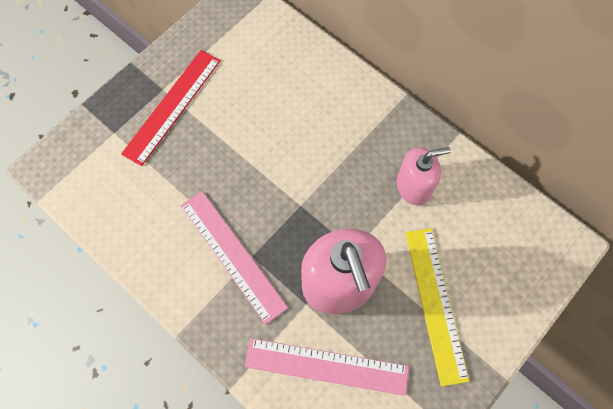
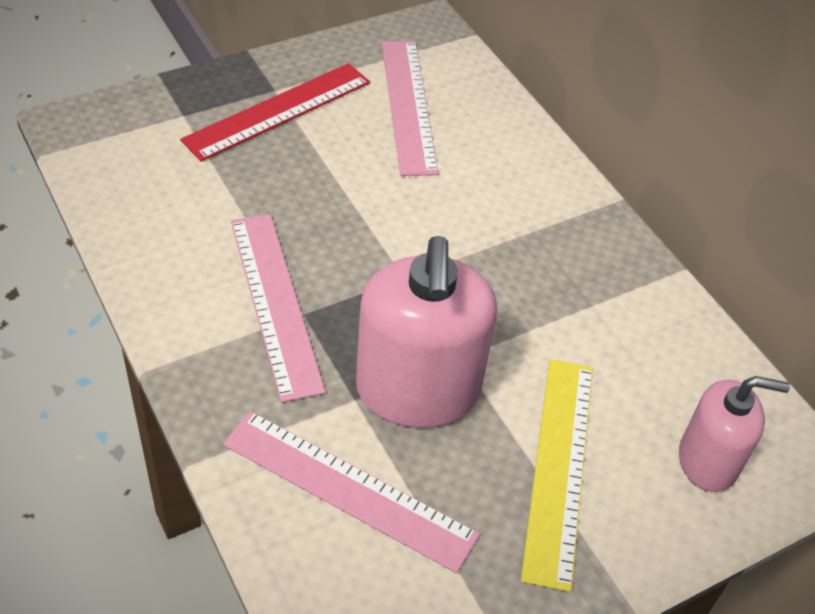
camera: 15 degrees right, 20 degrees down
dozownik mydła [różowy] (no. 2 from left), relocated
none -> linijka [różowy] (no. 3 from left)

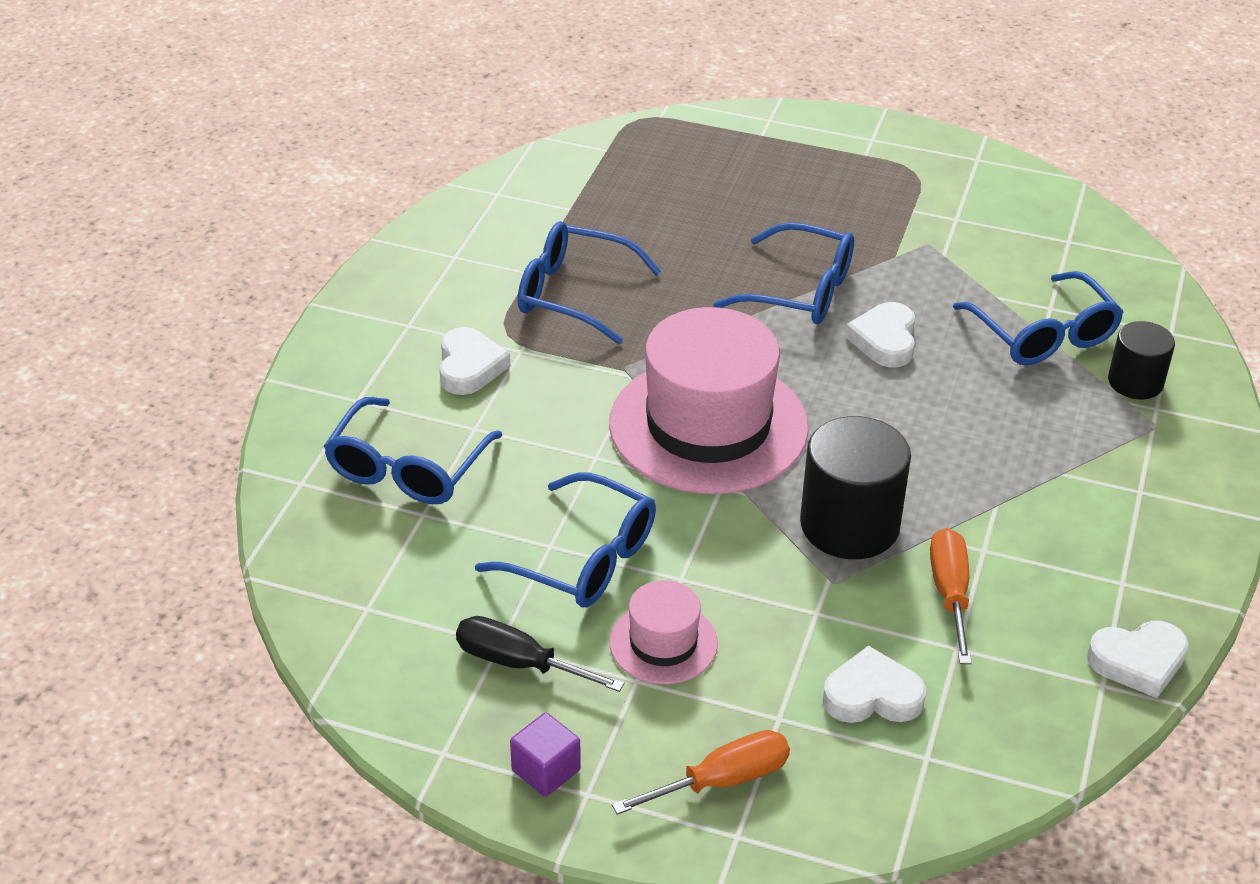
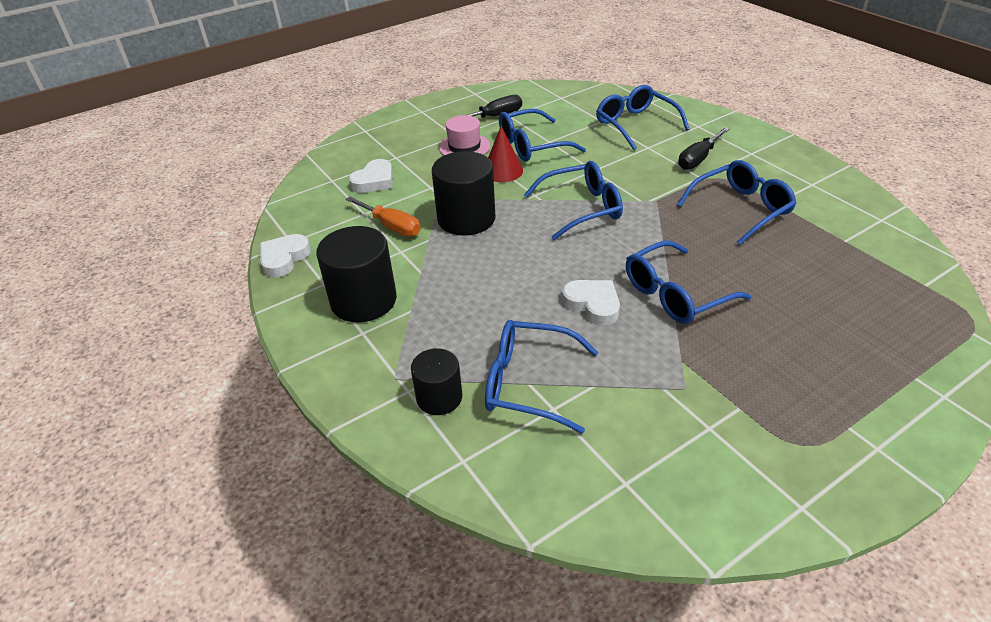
camera: 130 degrees right, 0 degrees up
kapelusz [różowy] (no. 2 from left) -> okulary [niebieski] (no. 3 from left)
serce [biały] (no. 1 from left) -> śrubokręt [czarny] (no. 2 from left)
sześcian [fioletowy] -> none
śrubokręt [pomarańczowy] (no. 1 from left) -> none
none -> stożek [czerwony]
none -> walec [czarny] (no. 1 from left)

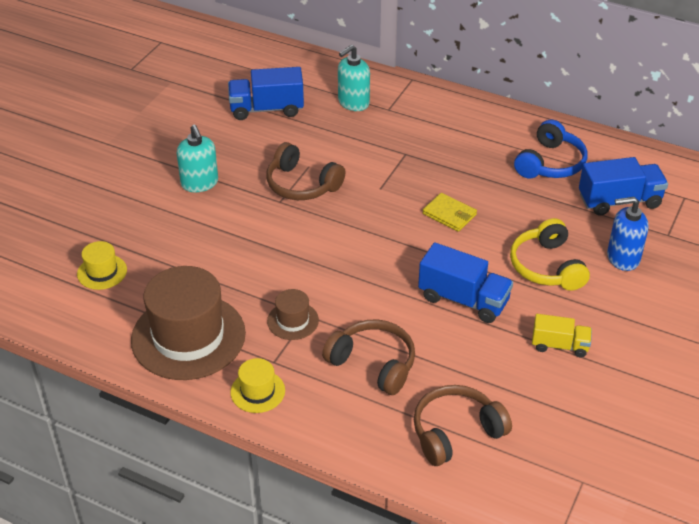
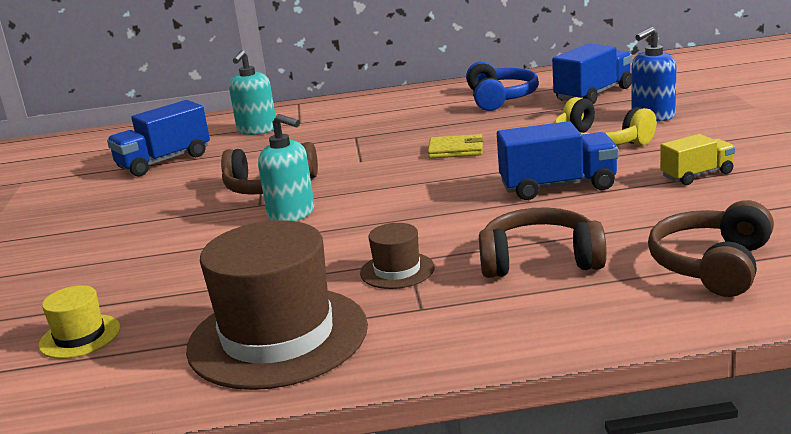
camera: 30 degrees left, 20 degrees down
dozownik mydła [turkusowy] (no. 1 from left in the first image) -> dozownik mydła [turkusowy] (no. 2 from left), relocated
kapelusz [żółty] (no. 2 from left) -> none

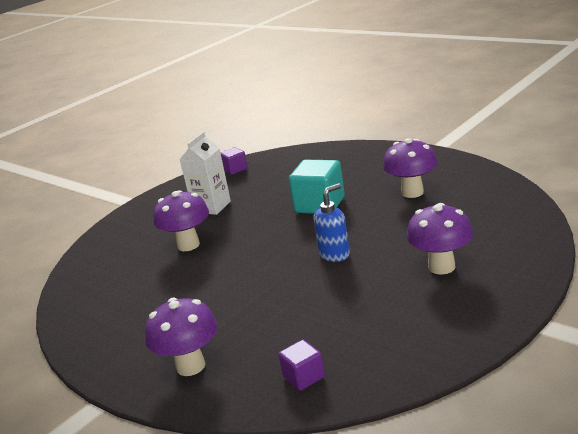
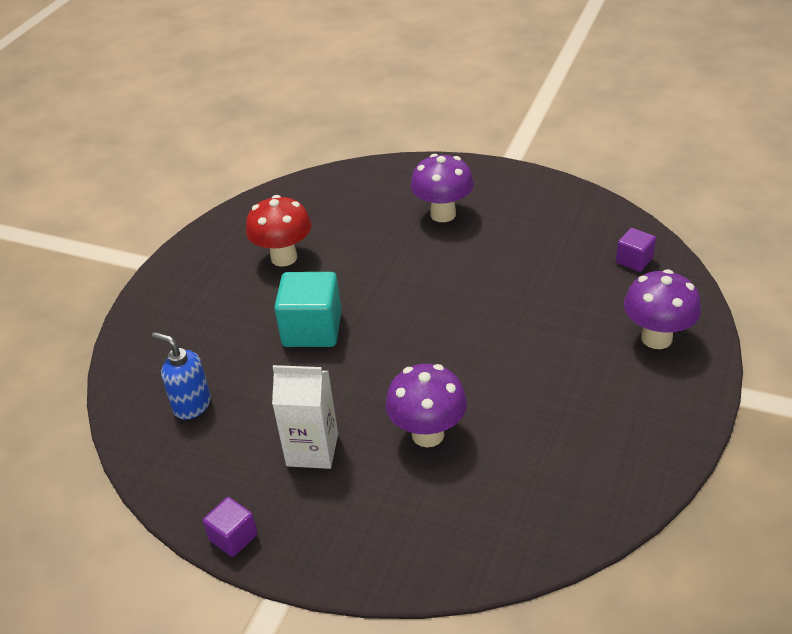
camera: 110 degrees left, 15 degrees up
grzyb [fioletowy] (no. 3 from left) -> grzyb [czerwony]
sześcian [fioletowy] (no. 1 from left), relocated
dozownik mydła [niebieski], relocated

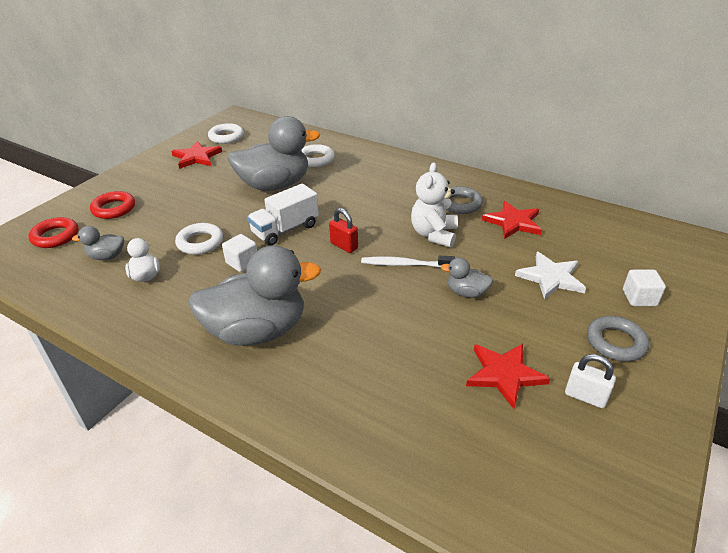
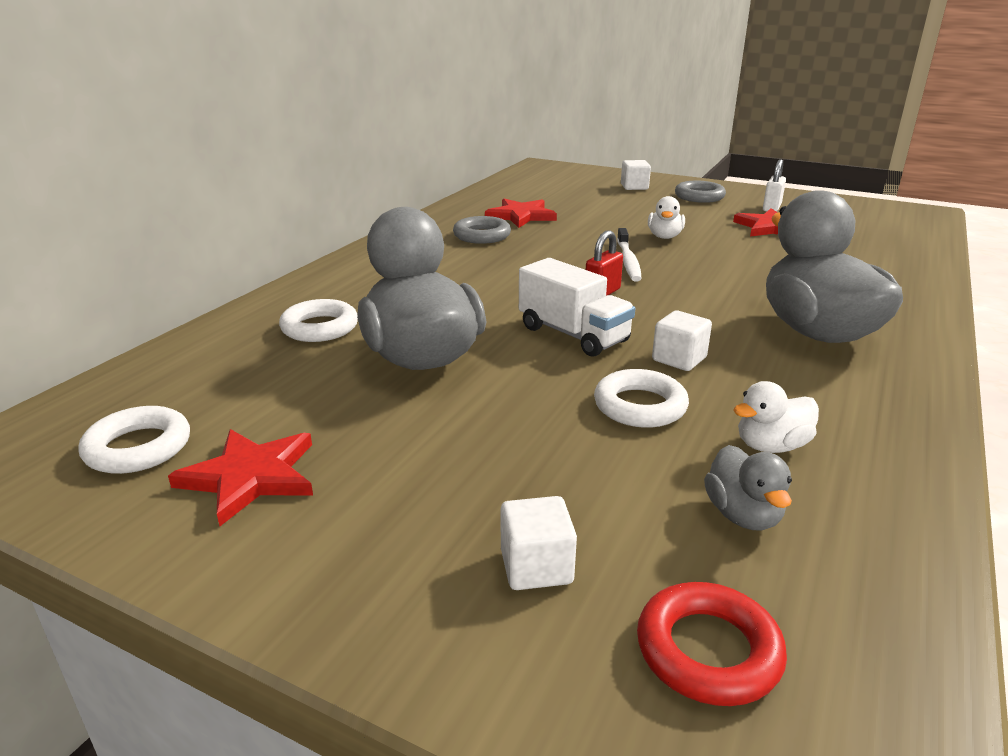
camera: 95 degrees left, 10 degrees down
miś [biały] -> none
pierścień [czerwony] (no. 2 from left) -> sześcian [biały] (no. 1 from left)
gwiazda [biały] -> none
kaczka [szary] (no. 4 from left) -> kaczka [biały] (no. 1 from left)

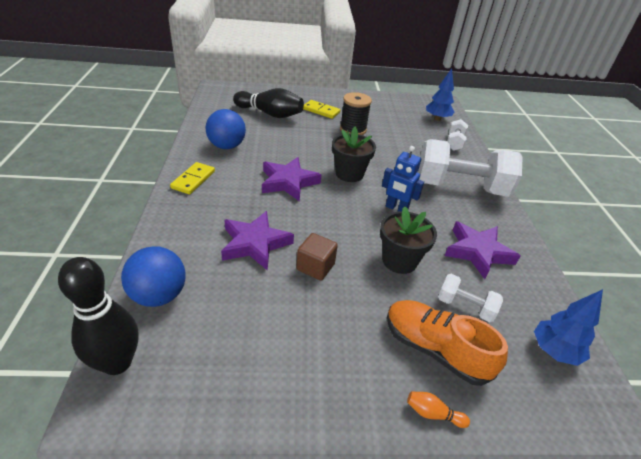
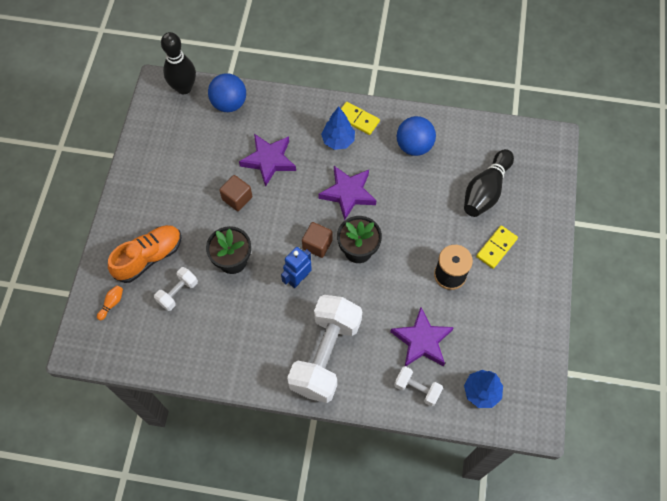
camera: 105 degrees right, 25 degrees up
gwiazda [fioletowy] (no. 3 from left), relocated
drzewko [niebieski] (no. 2 from left in the first image) -> drzewko [niebieski] (no. 1 from left), relocated
kręgiel [pomarańczowy], relocated
none -> sześcian [brązowy] (no. 2 from left)

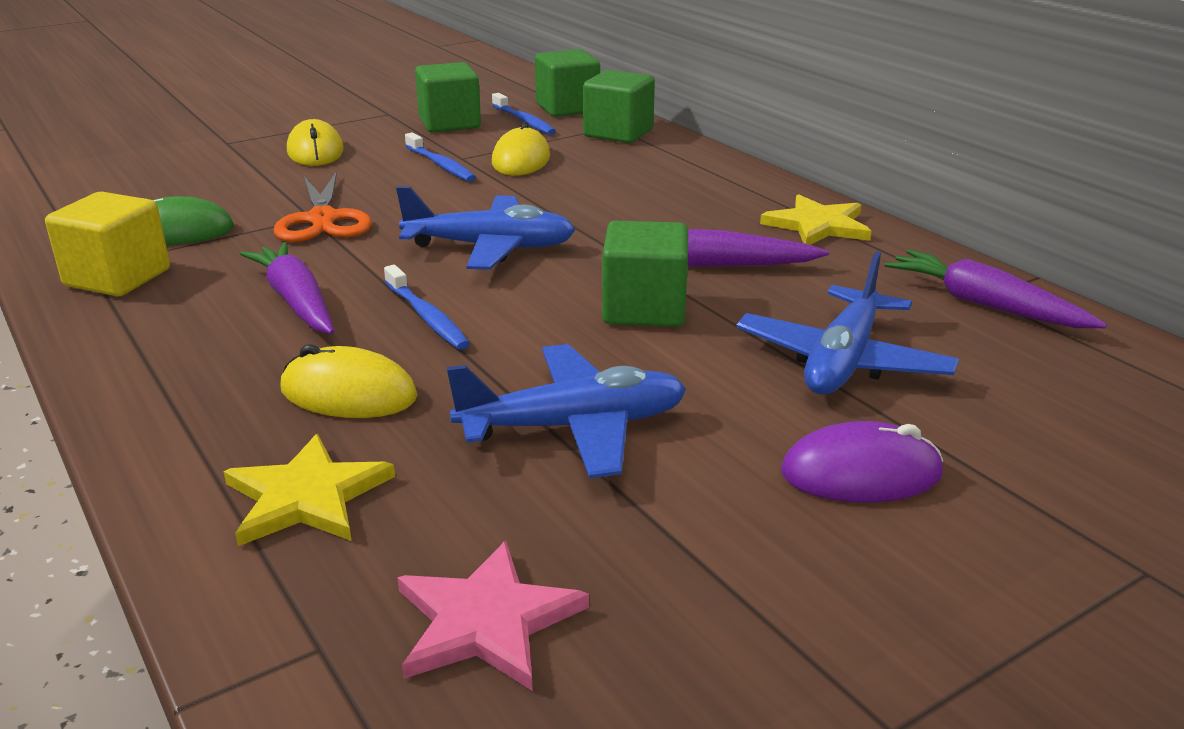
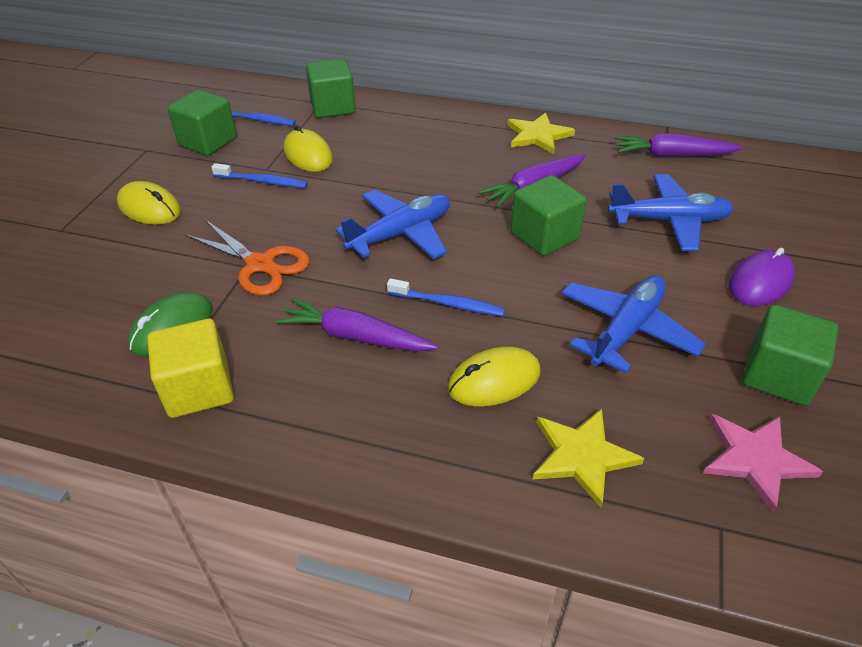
camera: 40 degrees left, 15 degrees up
sześcian [zielony] (no. 2 from left in the first image) -> sześcian [zielony] (no. 4 from left), relocated
samolot [niebieski] (no. 3 from left), 75 degrees counterclockwise

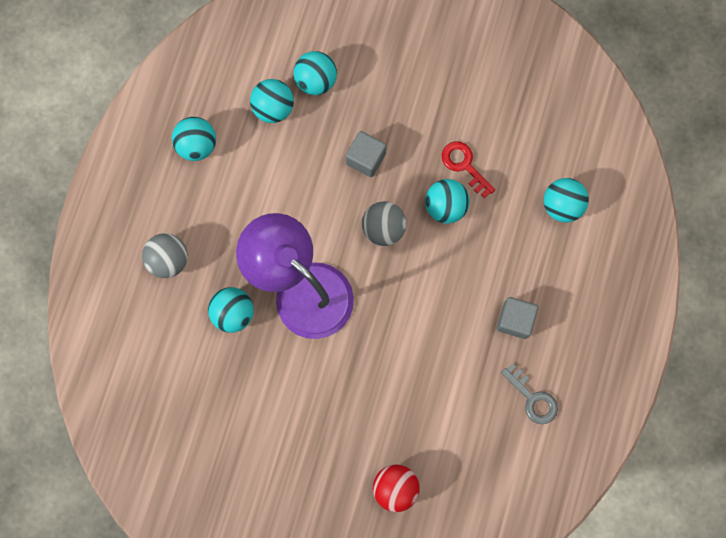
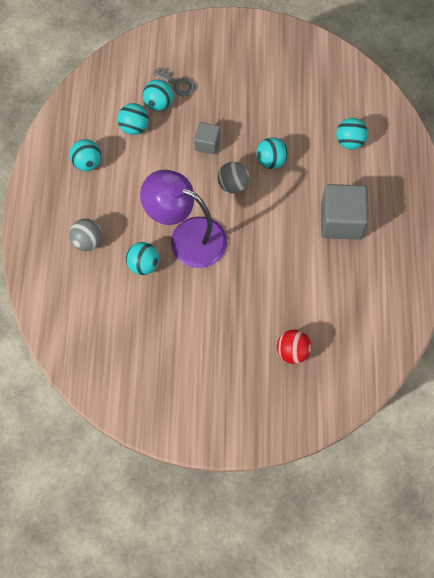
camera: 15 degrees left, 10 degrees down
klucz [czerwony] -> none
sześcian [szary] (no. 2 from left), x1.82
klucz [szary], relocated

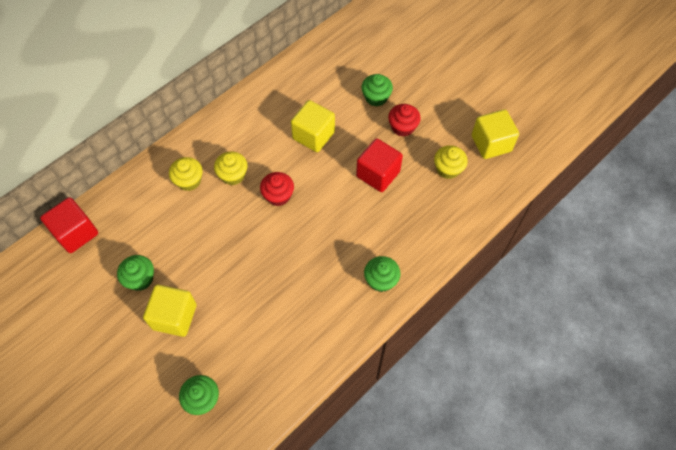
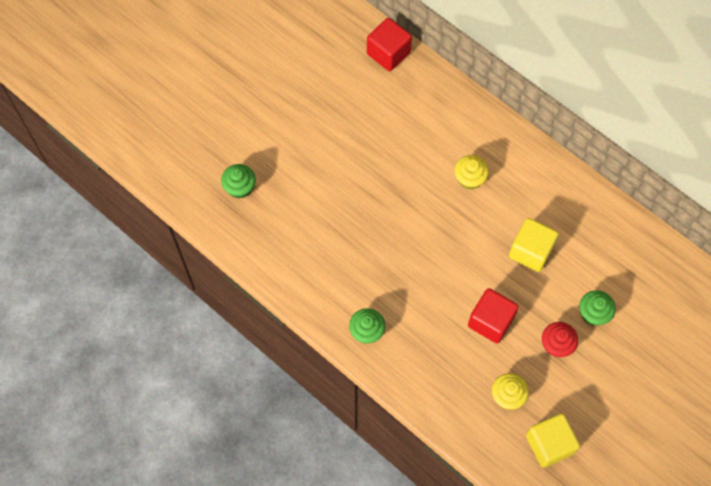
camera: 85 degrees right, 5 degrees up
muffinka [żółty] (no. 1 from left) -> none
muffinka [czerwony] (no. 1 from left) -> none
muffinka [zielony] (no. 1 from left) -> none
sześcian [żółty] (no. 1 from left) -> none

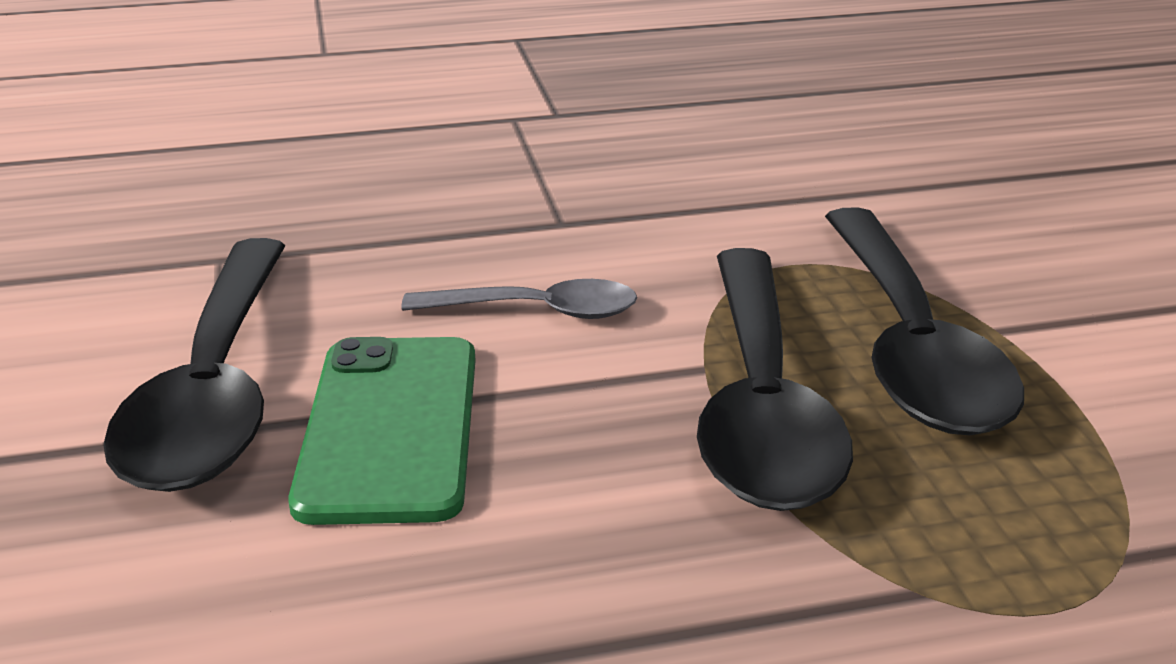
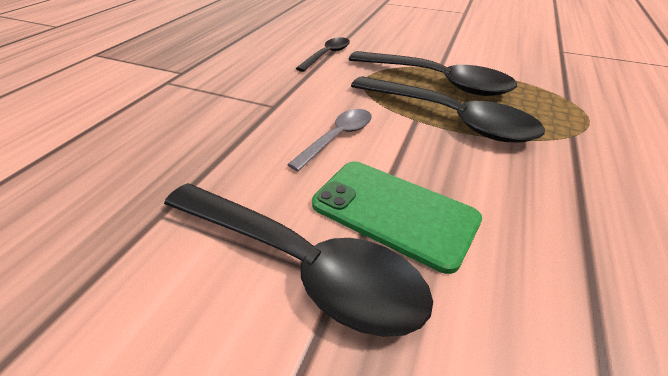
camera: 55 degrees left, 10 degrees up
none -> łyżka [czarny] (no. 2 from left)

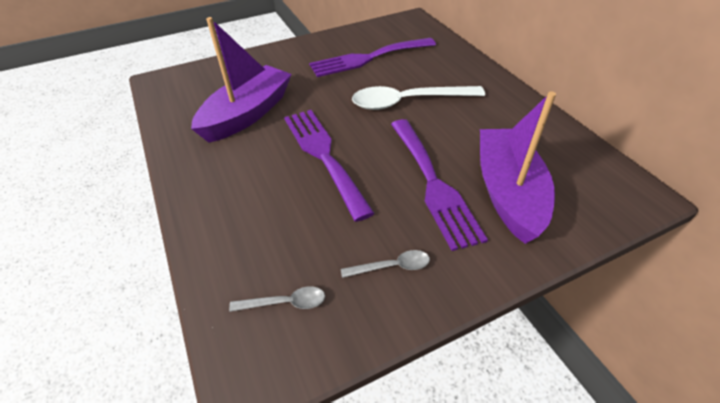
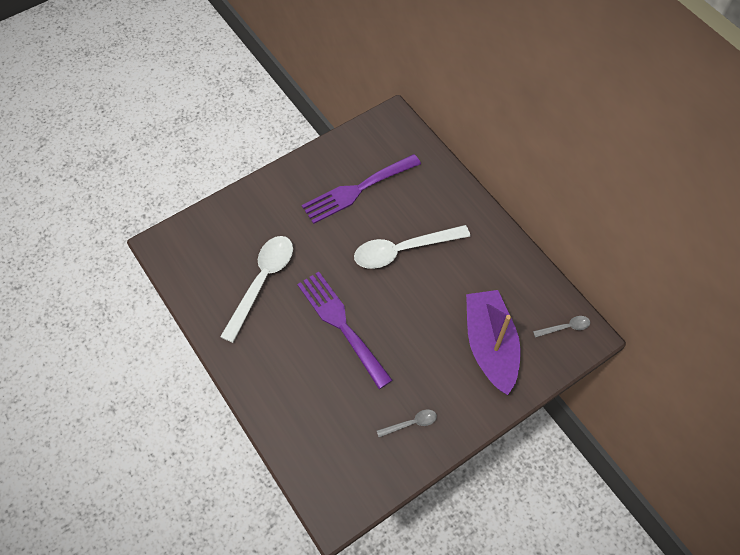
camera: 10 degrees left, 15 degrees up
łódka [fioletowy] (no. 1 from left) -> łyżka [biały] (no. 1 from left)
widelec [fioletowy] (no. 3 from left) -> none
łyżka [szary] (no. 1 from left in the first image) -> łyżka [szary] (no. 2 from left), relocated

